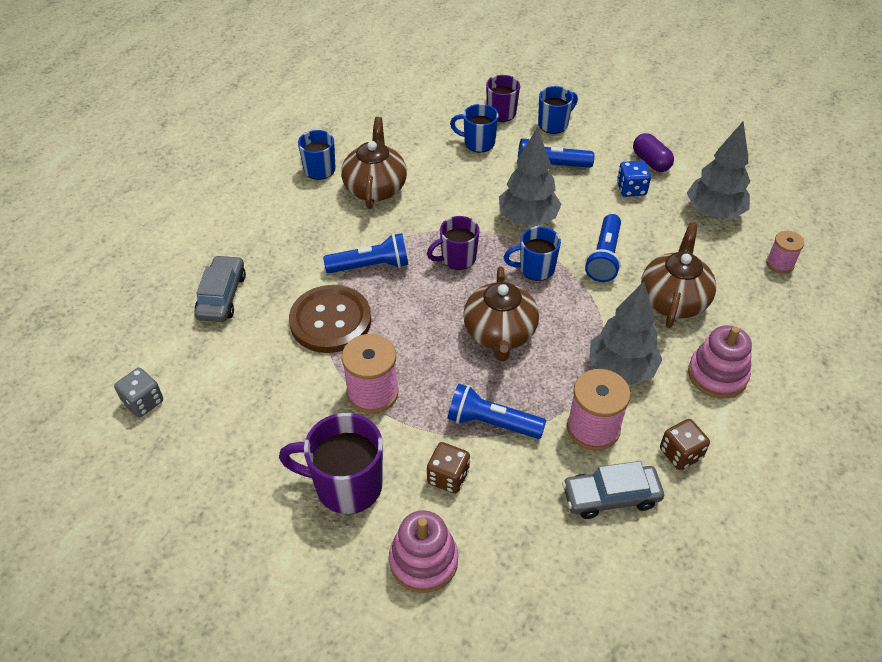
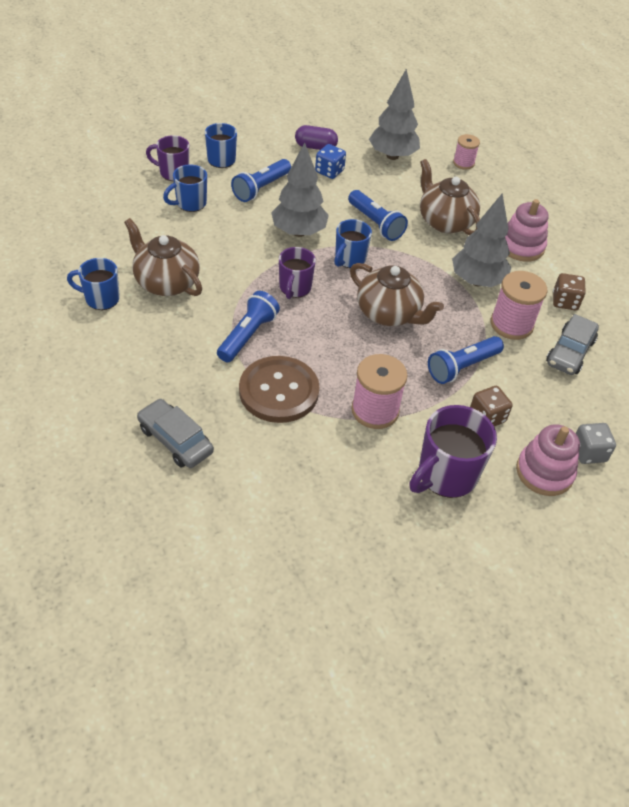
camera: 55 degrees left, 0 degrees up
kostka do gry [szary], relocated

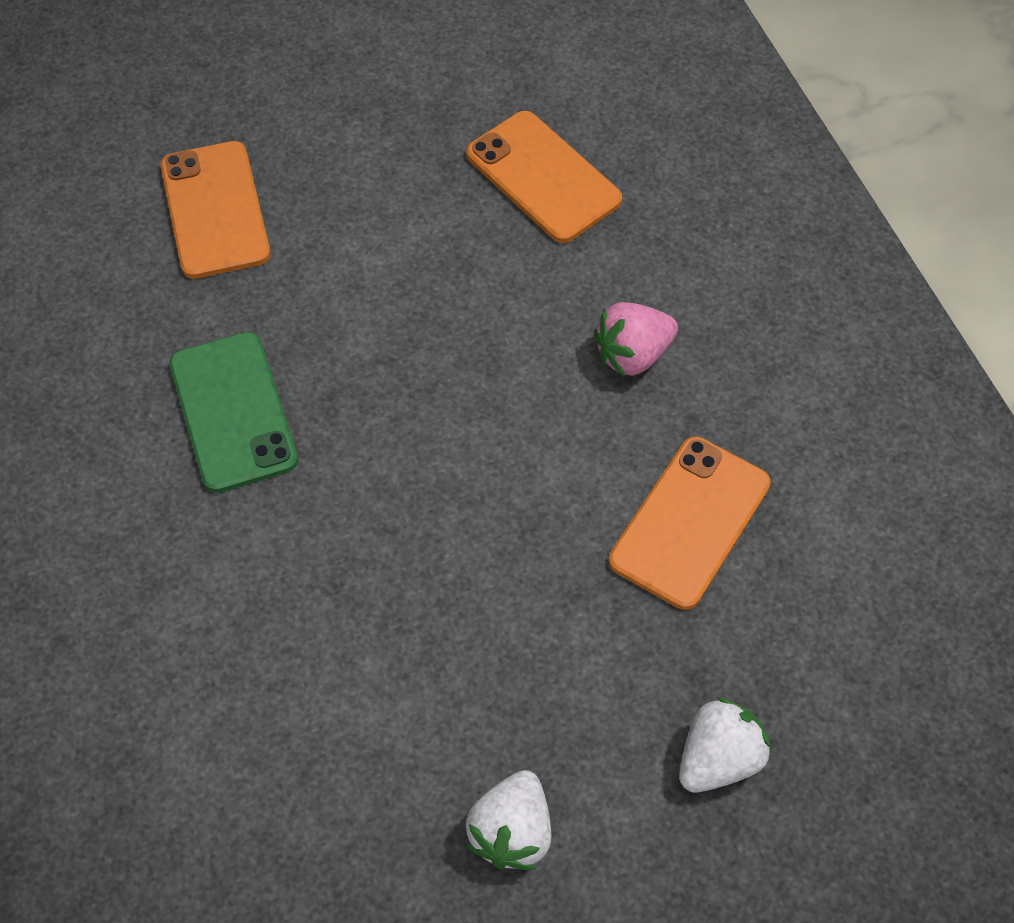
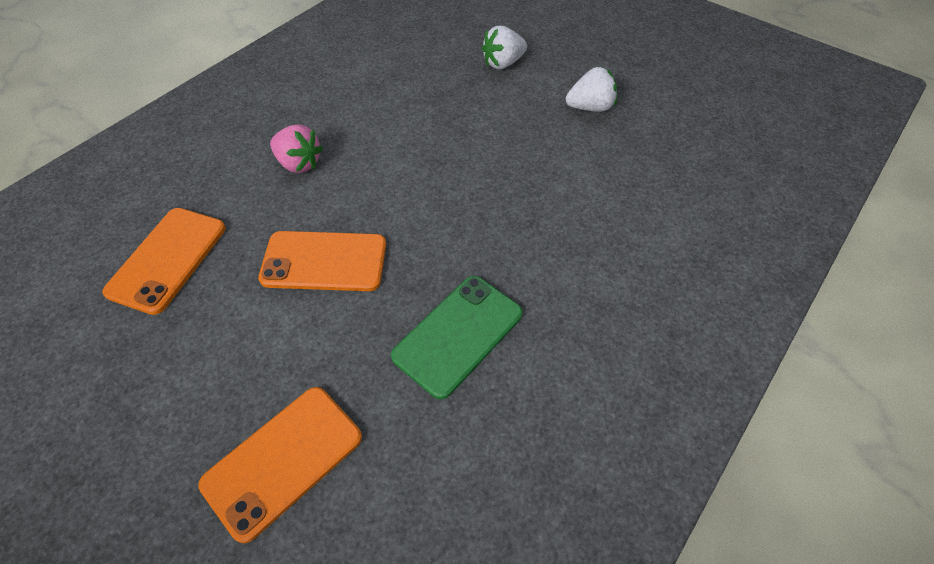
camera: 120 degrees left, 5 degrees down
telefon [pomarańczowy] (no. 3 from left), relocated
truskawka [biały] (no. 2 from left in the first image) -> truskawka [biały] (no. 1 from left), 45 degrees counterclockwise

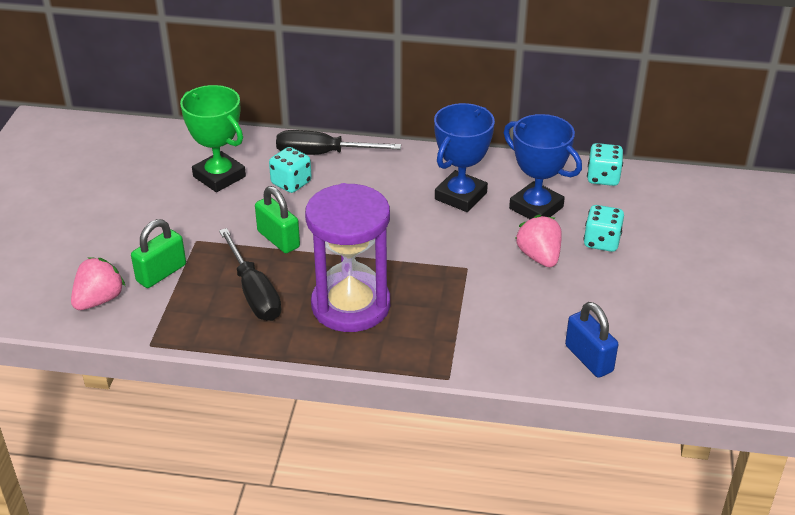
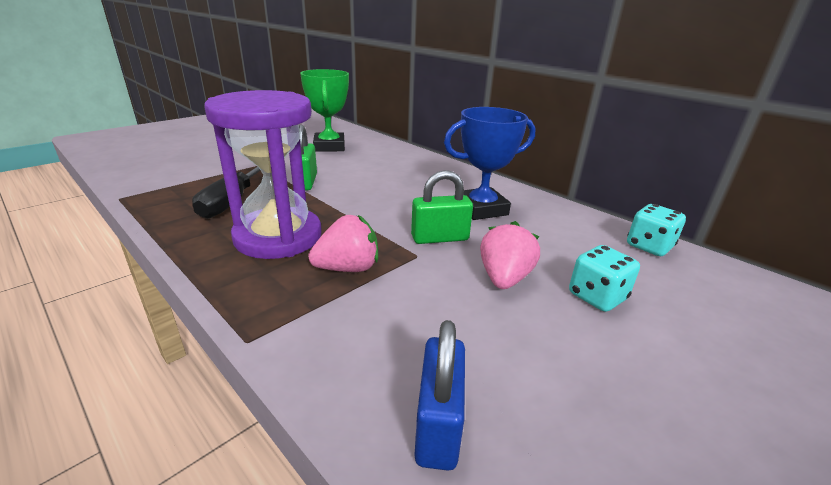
camera: 35 degrees right, 10 degrees down
puchar [niebieski] (no. 2 from left) -> none
śrubokręt [czarny] (no. 2 from left) -> none
kostka do gry [turkusowy] (no. 1 from left) -> none
kłódka [zielony] (no. 1 from left in the first image) -> kłódka [zielony] (no. 2 from left), relocated
truskawka [różowy] (no. 1 from left), relocated

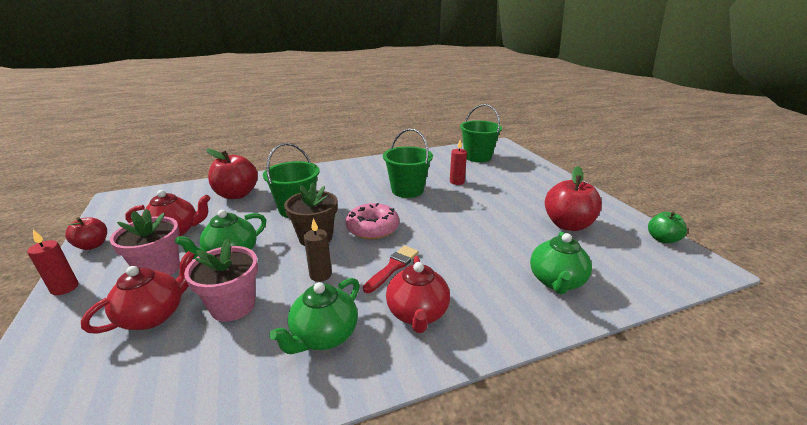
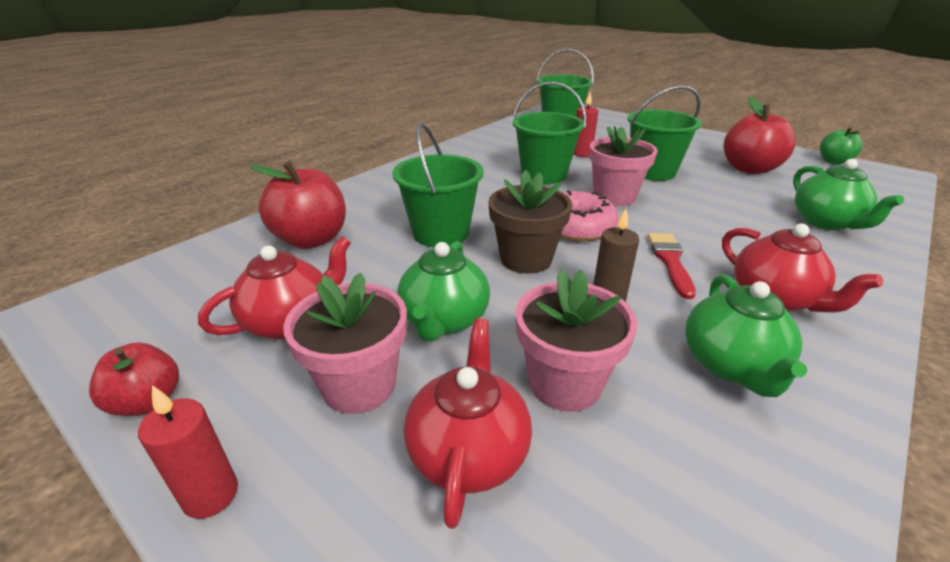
camera: 30 degrees left, 5 degrees up
none -> wiadro [zielony] (no. 4 from left)
none -> doniczka [różowy] (no. 3 from left)

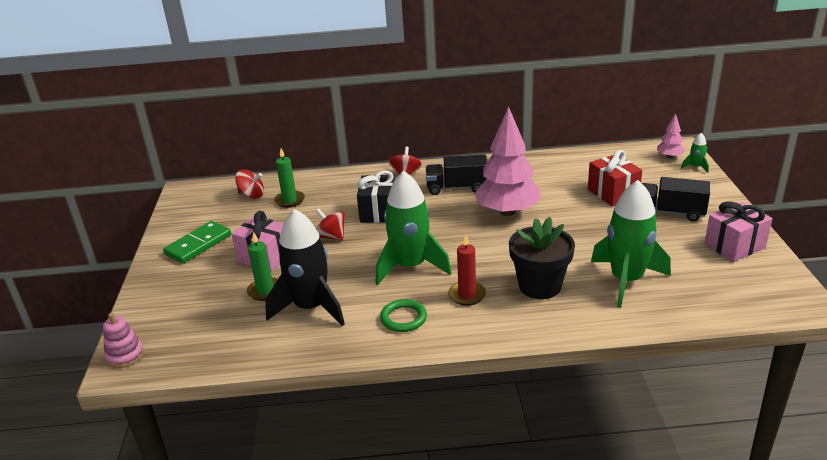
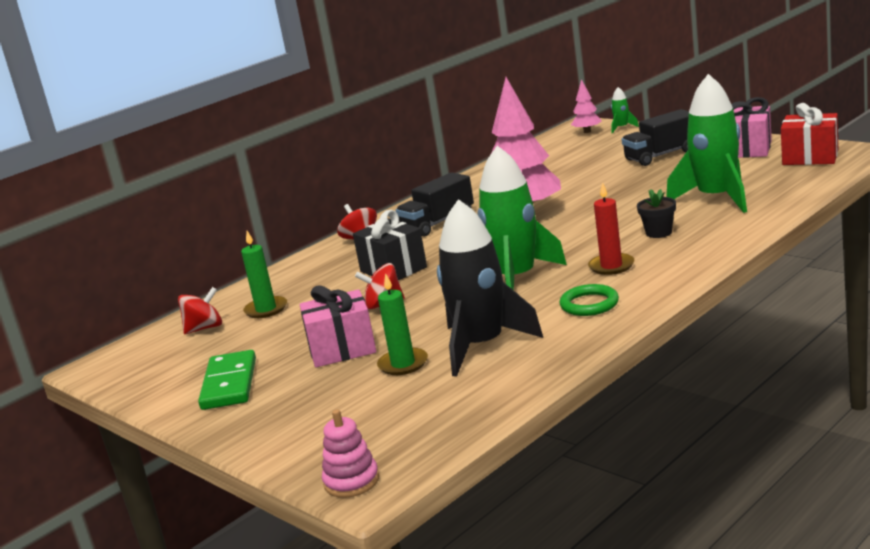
camera: 40 degrees left, 10 degrees down
prezent [czerwony], relocated
doniczka [czarny], x0.52

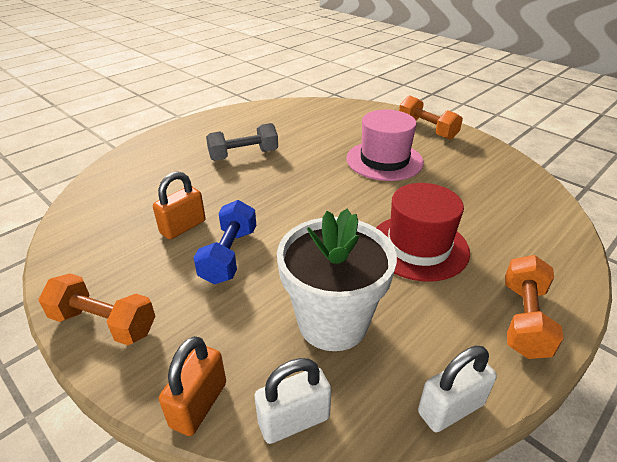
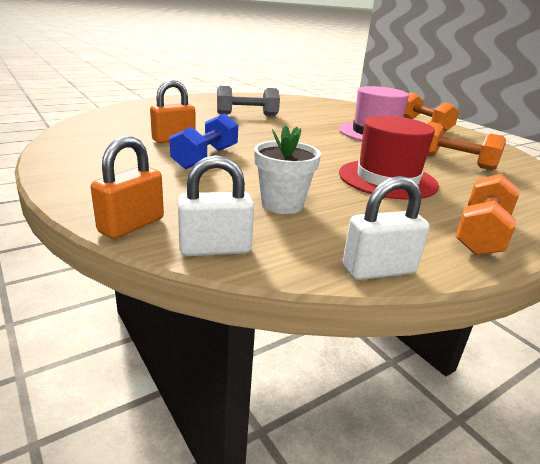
camera: 10 degrees right, 10 degrees down
doniczka [biały], x0.61
hantel [pomarańczowy] (no. 1 from left in the first image) -> hantel [pomarańczowy] (no. 2 from left), relocated

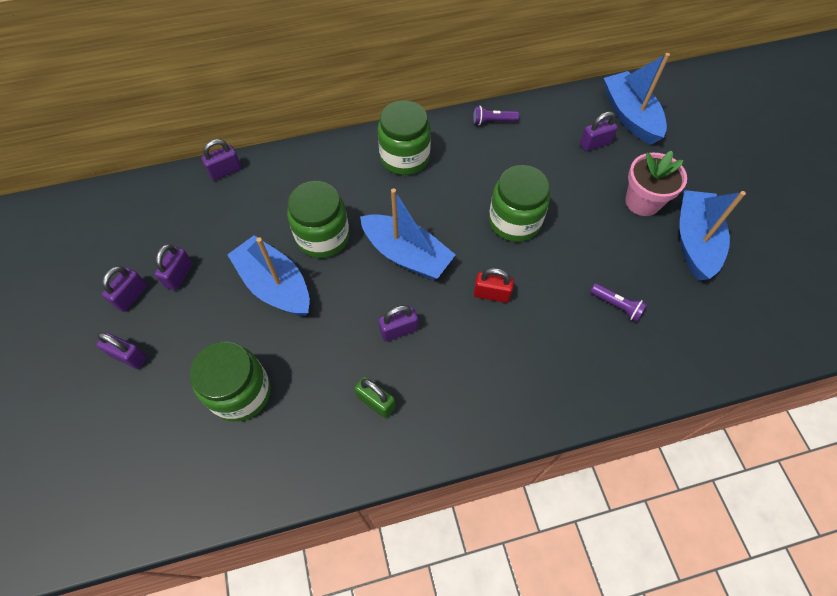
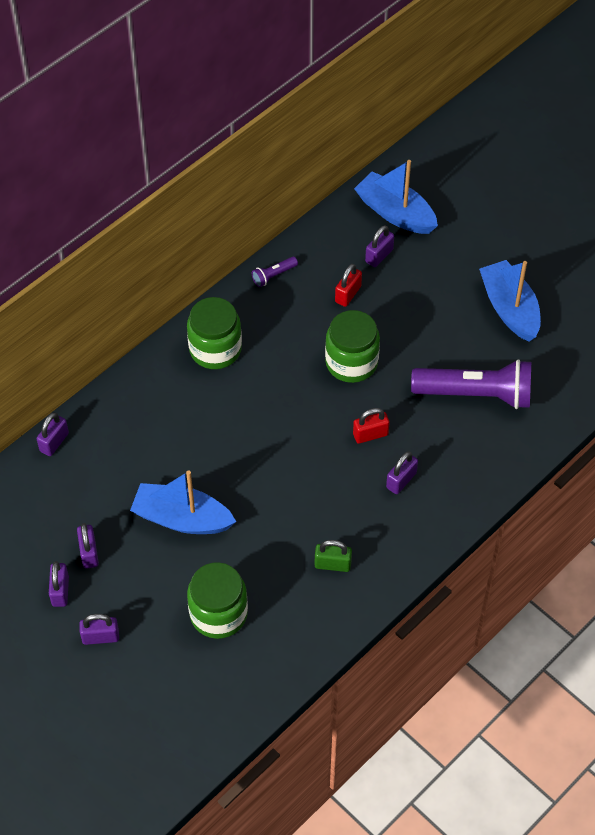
camera: 30 degrees left, 5 degrees down
doniczka [różowy] -> none
słoik [zielony] (no. 2 from left) -> none
łódka [niebieski] (no. 2 from left) -> none
latarka [fioletowy] (no. 2 from left), x2.39
kłódka [fioletowy] (no. 5 from left in the first image) -> kłódka [fioletowy] (no. 6 from left), relocated
none -> kłódka [czerwony] (no. 1 from left)

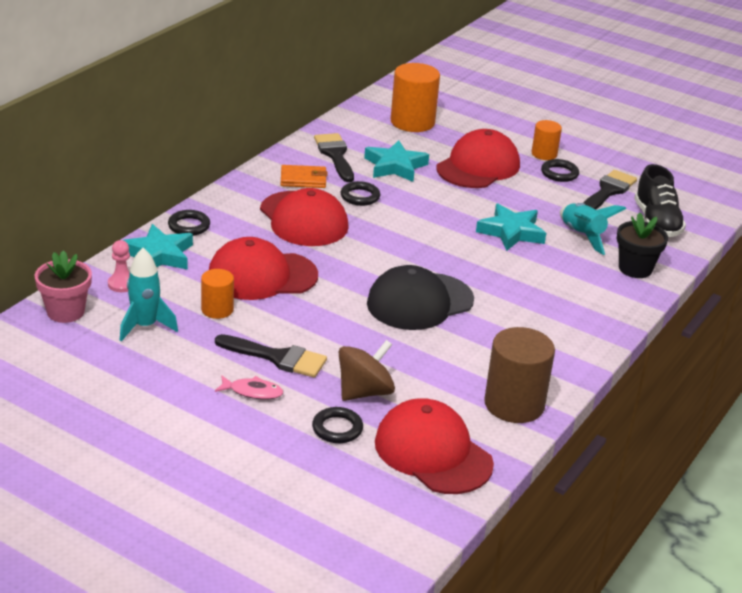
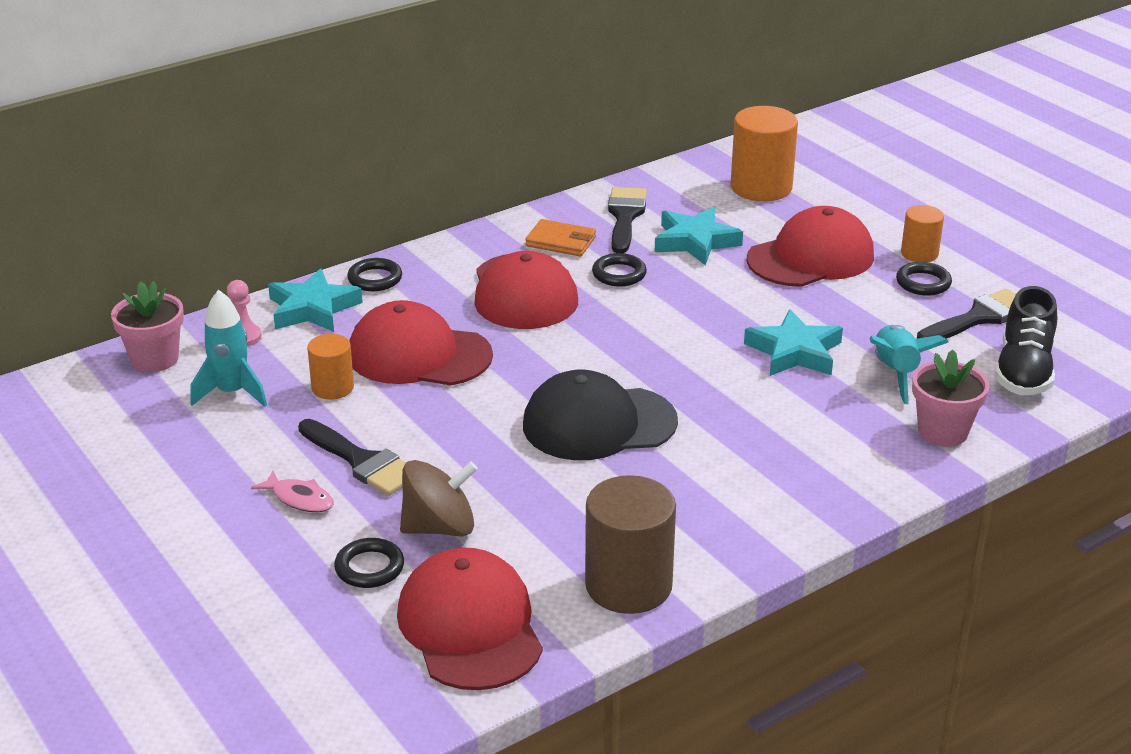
camera: 25 degrees right, 0 degrees up
doniczka [czarny] -> doniczka [różowy] (no. 2 from left)

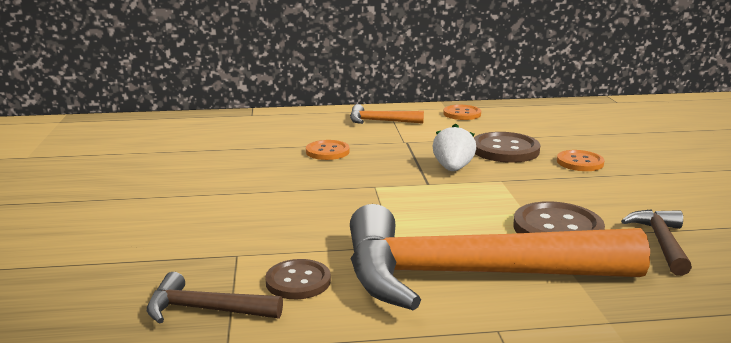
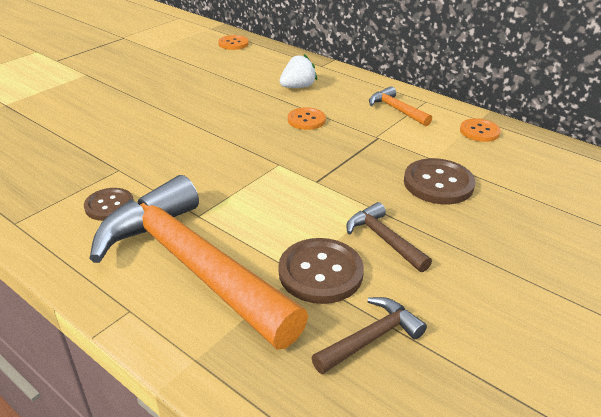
camera: 45 degrees right, 15 degrees up
truskawka [biały], relocated
guzik [pomarańczowy] (no. 3 from left in the first image) -> guzik [pomarańczowy] (no. 1 from left), relocated
młotek [brązowy] (no. 1 from left in the first image) -> młotek [brązowy] (no. 2 from left), relocated

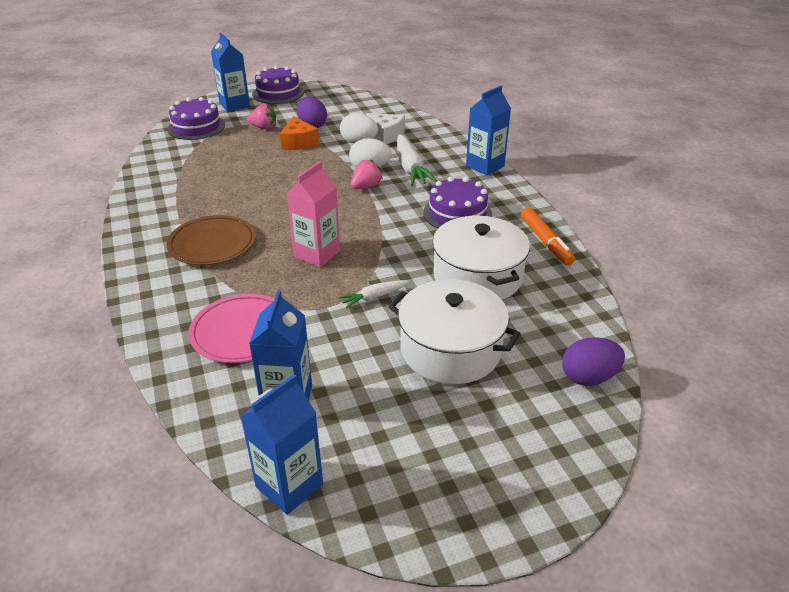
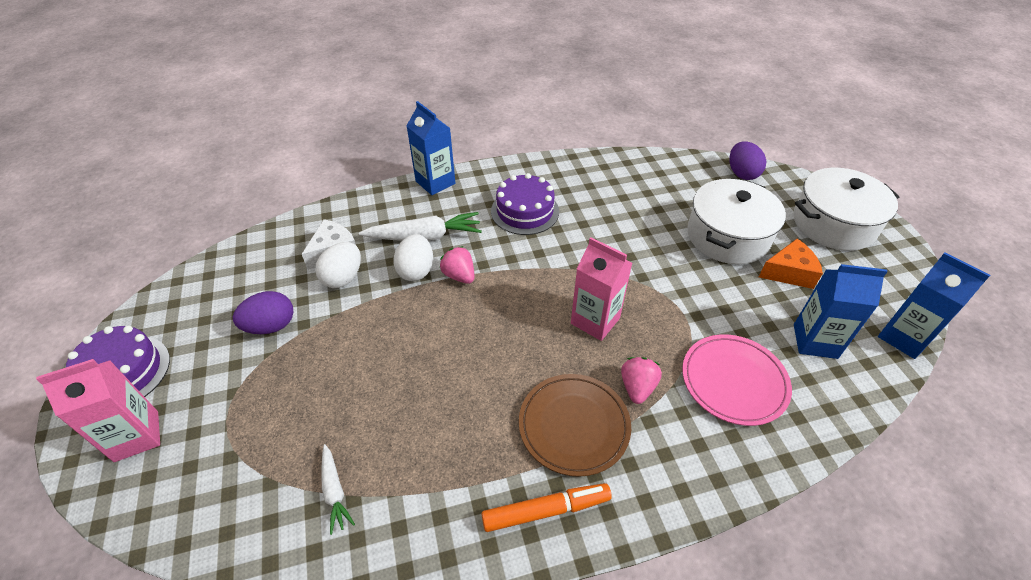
camera: 85 degrees left, 10 degrees up
karton mleka [niebieski] (no. 1 from left) -> karton mleka [różowy] (no. 1 from left)
tort [fioletowy] (no. 1 from left) -> none
truskawka [różowy] (no. 1 from left in the first image) -> truskawka [różowy] (no. 2 from left), relocated
ser [pomarańczowy], relocated
flamaster [pomarańczowy], relocated
garnek [biały] (no. 2 from left), relocated
marchewka [biały] (no. 1 from left), relocated

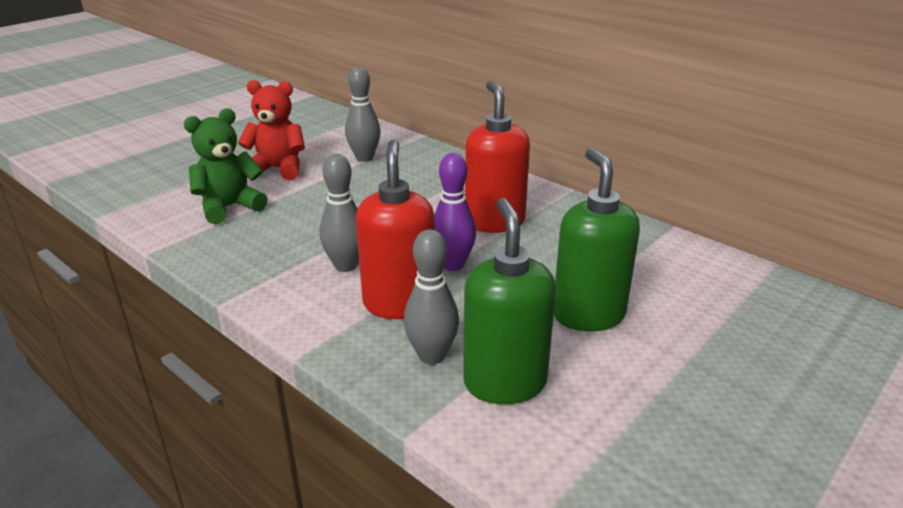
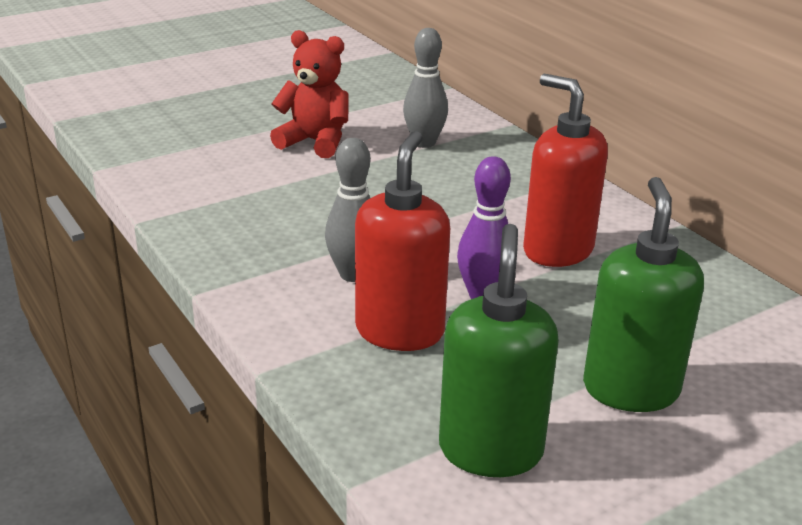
camera: 15 degrees right, 0 degrees up
dozownik mydła [czerwony] (no. 2 from left), 45 degrees counterclockwise
miś [zielony] -> none
kręgiel [szary] (no. 3 from left) -> none

